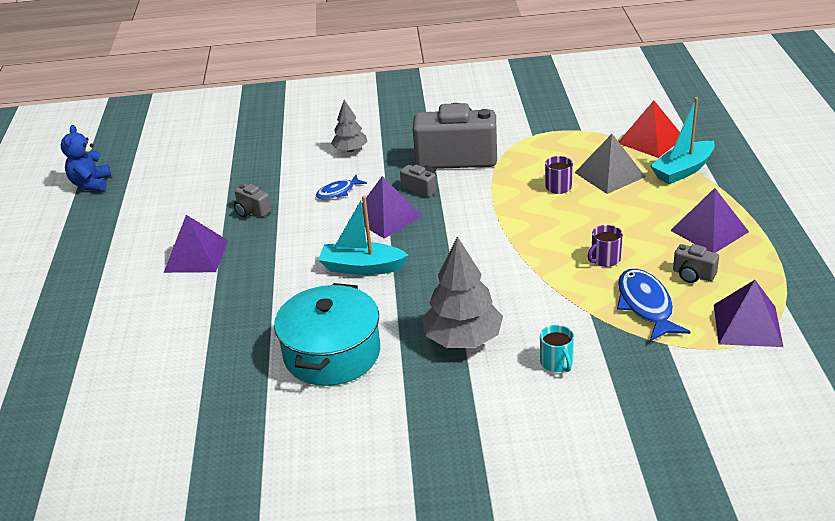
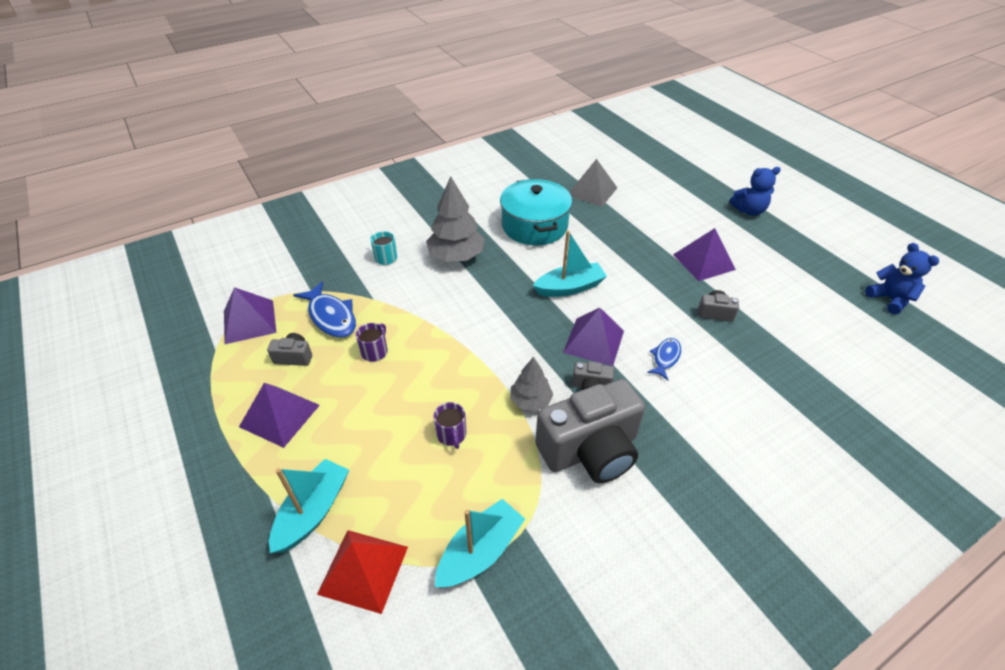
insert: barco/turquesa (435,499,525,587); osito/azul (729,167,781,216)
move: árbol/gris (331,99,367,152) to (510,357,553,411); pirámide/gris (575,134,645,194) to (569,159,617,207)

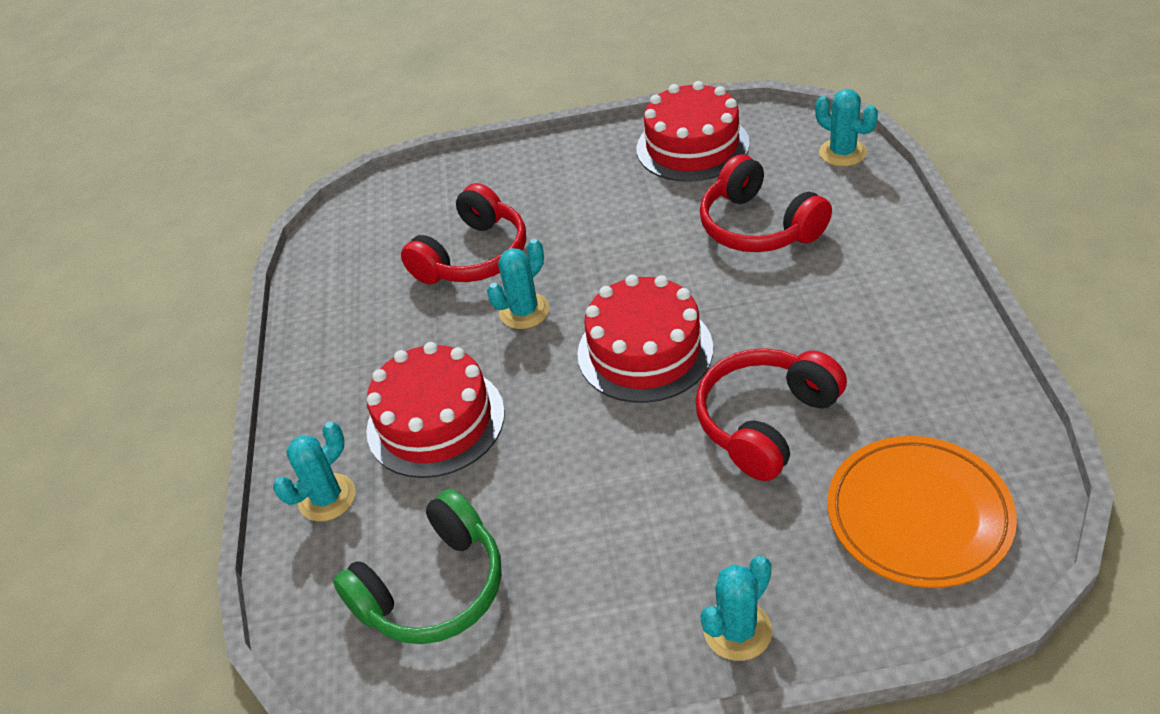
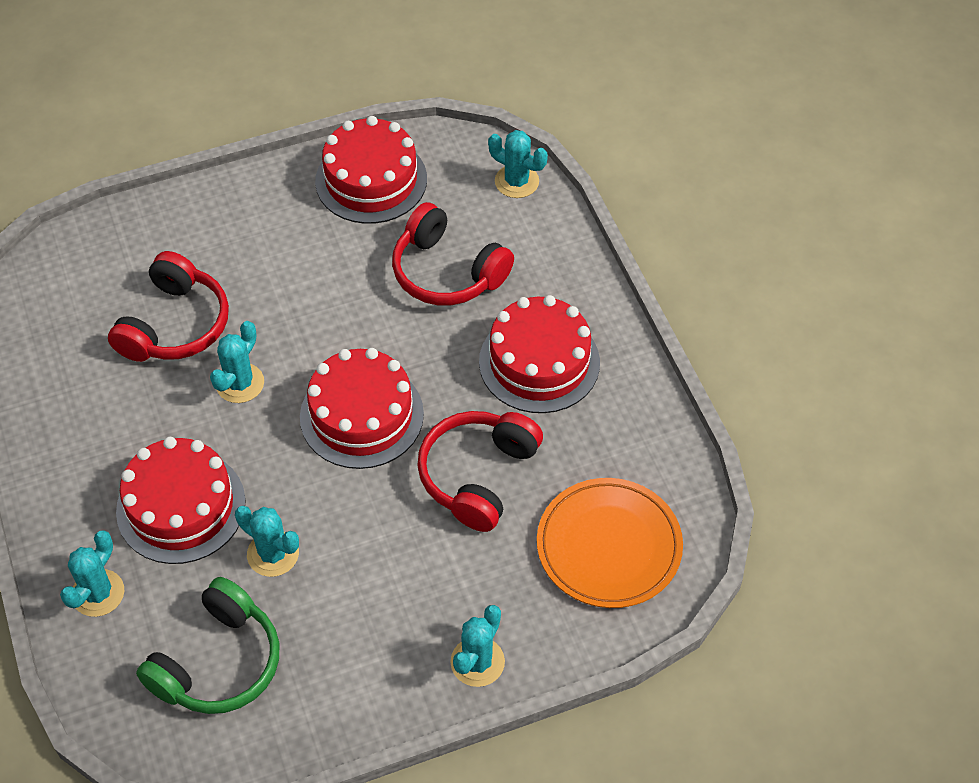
insert: cactus/turquesa (235,506,299,577); tarta/rojo (479,295,600,413)

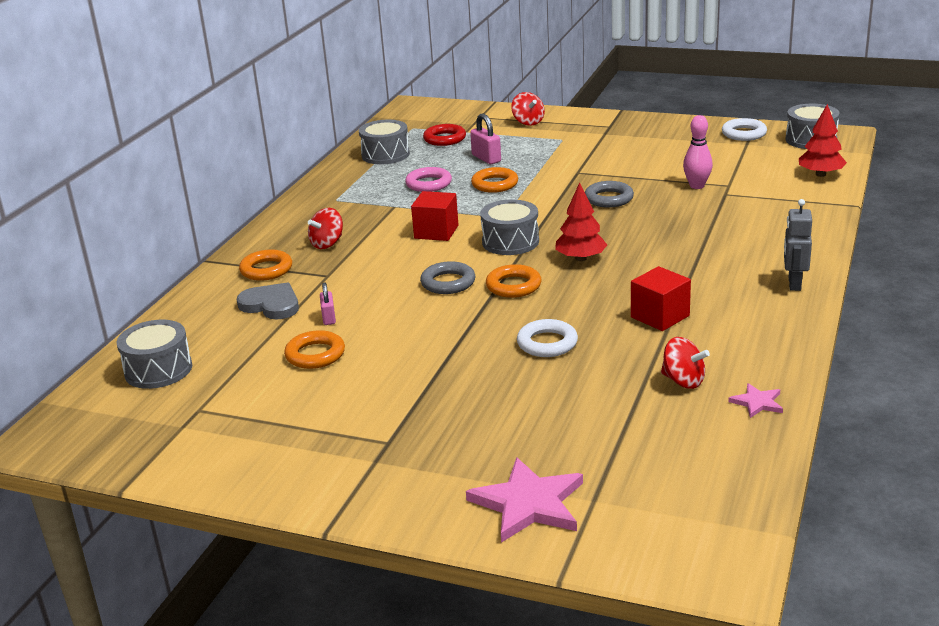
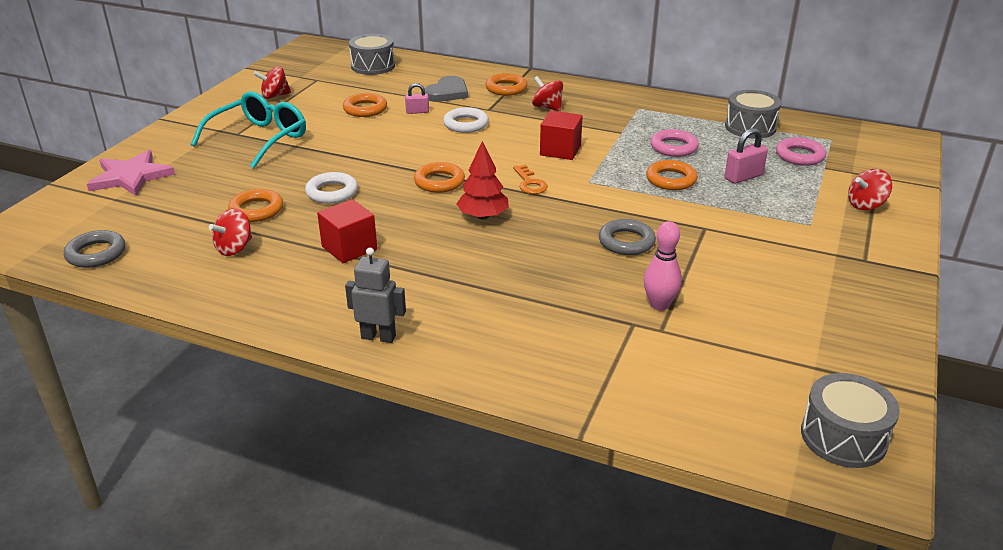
delete: estrella/rosa (728,383,783,418); árbol/rojo (799,104,847,177)
insert: gafas/turquesa (191,91,306,168); anillo/naranja (228,189,283,222); peonza/rojo (254,66,291,99)
move: anillo/gris (420,261,475,294) to (64,230,125,268); anillo/blanco (722,118,767,141) to (443,107,489,133)
replace: tambor/gris (480,200,539,255) to llave/naranja (513,165,548,194)
recolor: anillo/rojo (423,124,466,146) to anillo/rosa (776,137,826,166)

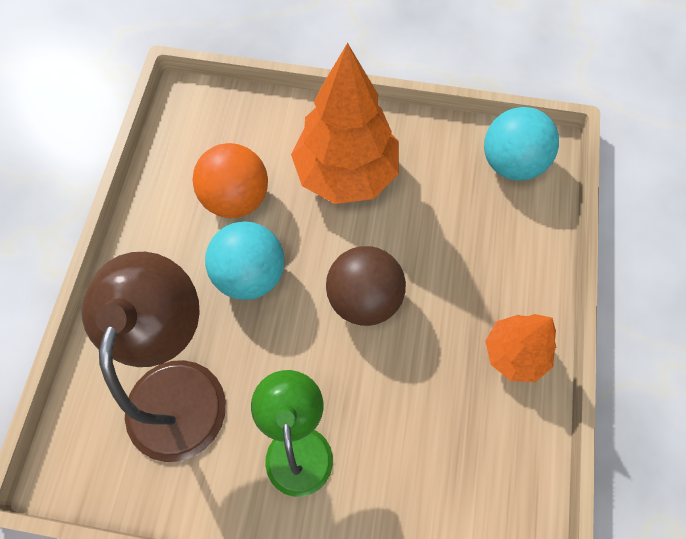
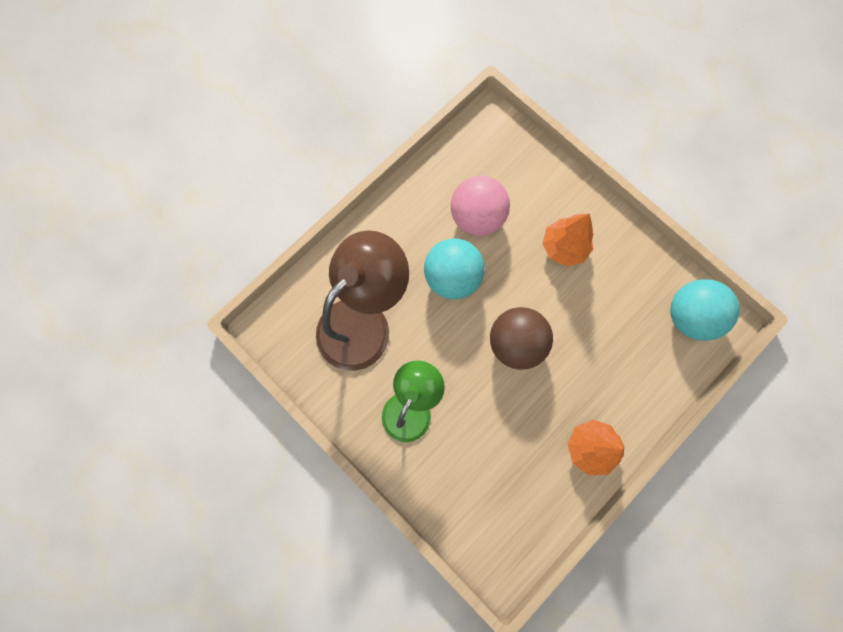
recolor: pelota/naranja (192,143,268,218) to pelota/rosa (451,176,510,236)
resize: árbol/naranja (291,43,399,204) = (542,213,593,267) x0.58

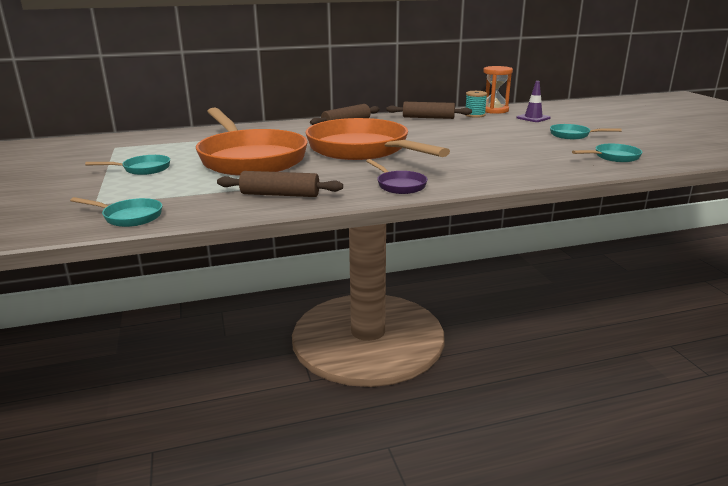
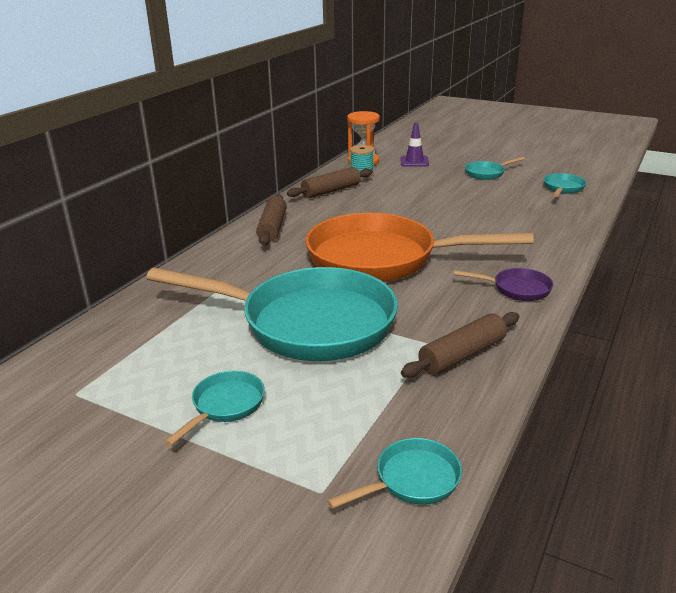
recolor: sartén/naranja (196,108,308,176) to sartén/turquesa (146,267,398,361)

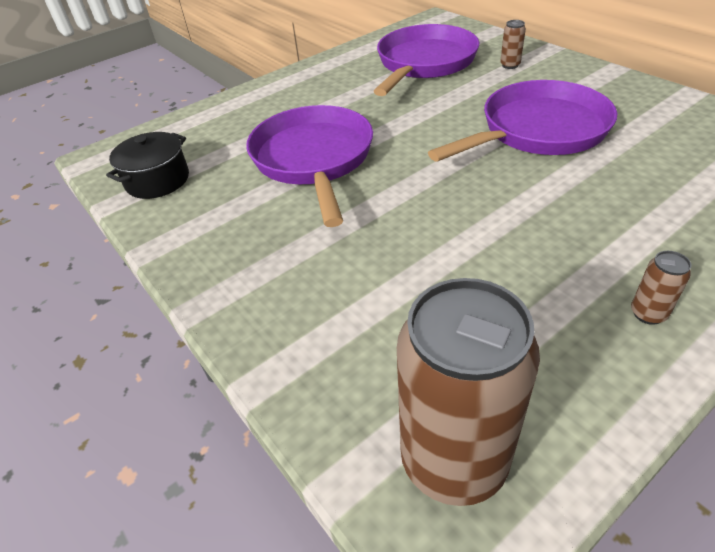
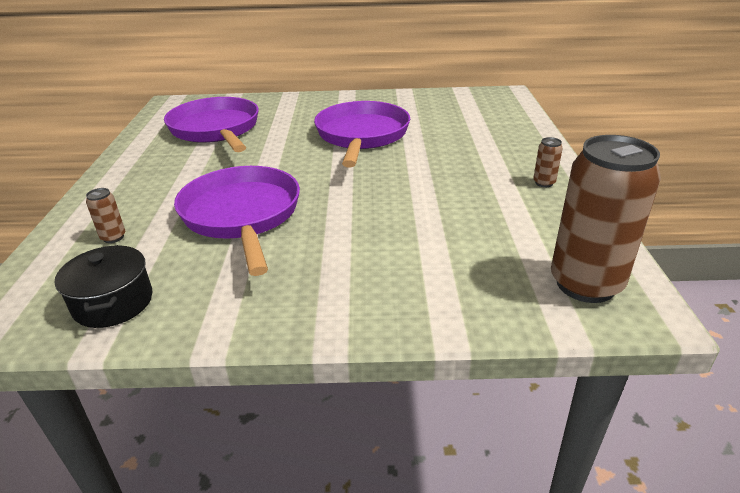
move: lata/marrón (500,20,526,69) to (86,188,125,243)
rotate: sartén/morado (246,105,373,227) = (174,166,300,276) 45 degrees clockwise

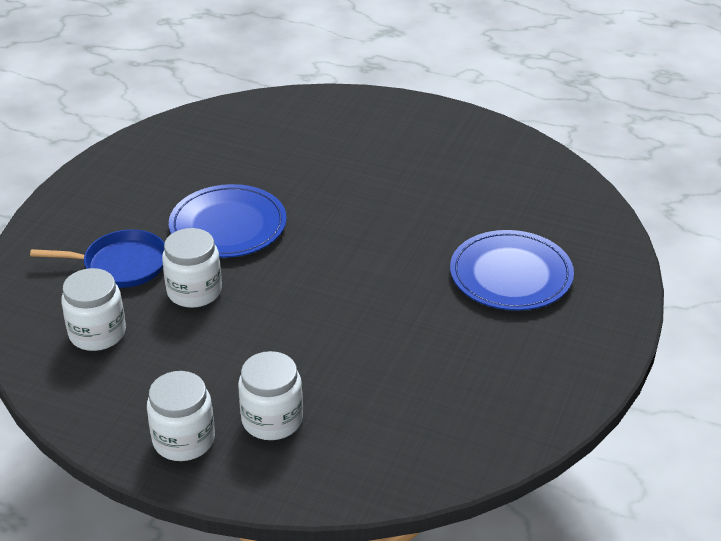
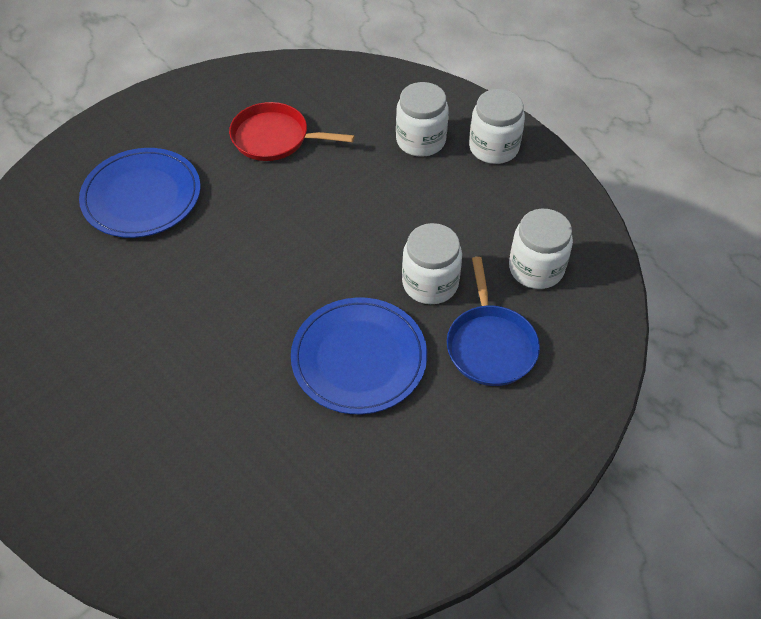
insert: sartén/rojo (229,102,354,161)
rotate: sartén/azul (30,229,165,288) = (447,257,540,386) 120 degrees counterclockwise

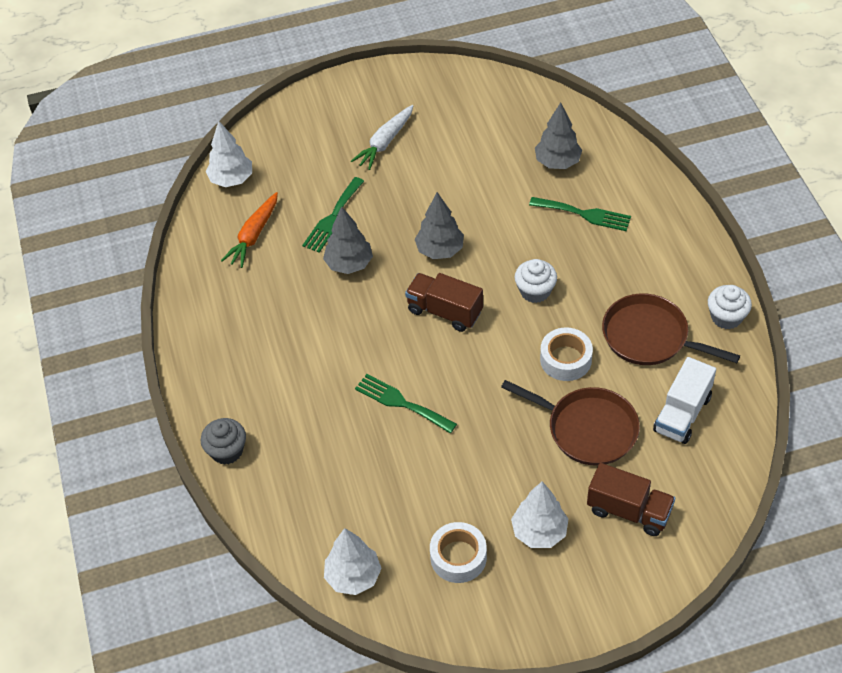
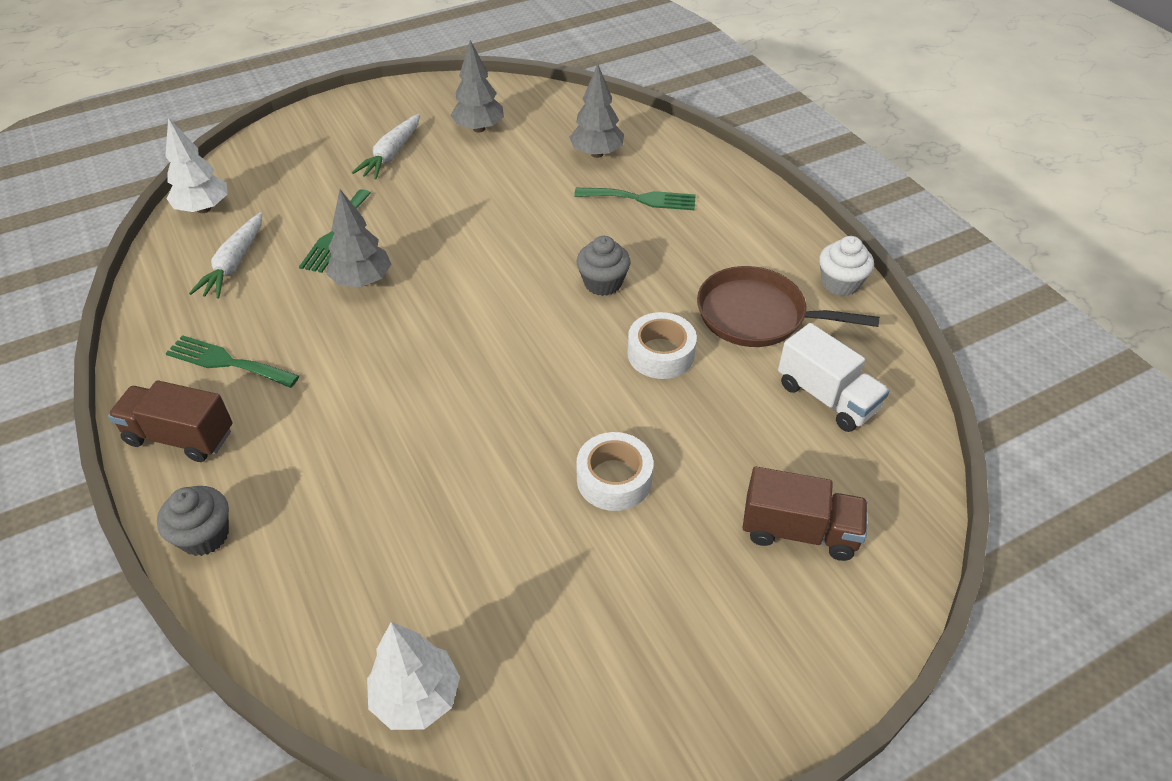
delete: sartén/marrón (501,380,640,465); árbol/blanco (511,482,568,548)
move: tenedor/verde (355,374,457,433) to (165,335,299,388); camión/marrón (405,273,483,332) to (108,380,233,462); árbol/gris (415,192,464,259) to (450,40,504,133); cinta adhesiva/blanco (430,522,487,583) to (576,432,653,511)
recolor: zanahoria/naranja (221,192,278,268) to zanahoria/blanco (189,212,262,299); magdalena/blanco (514,259,557,303) to magdalena/gris (576,236,631,296)
rotate: camión/blanco (653,357,716,444) = (778,323,890,432) 60 degrees counterclockwise

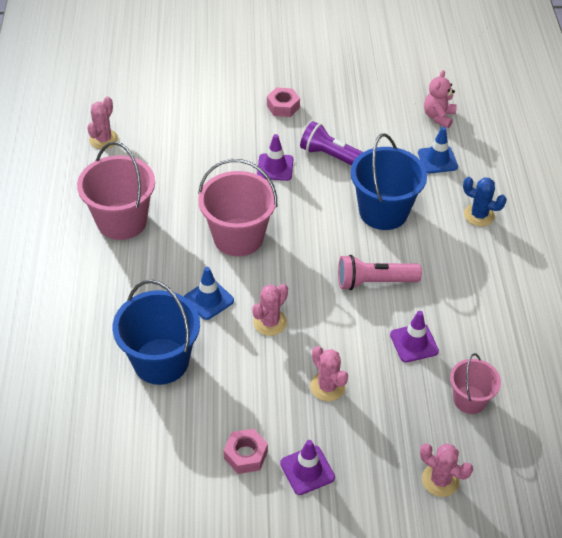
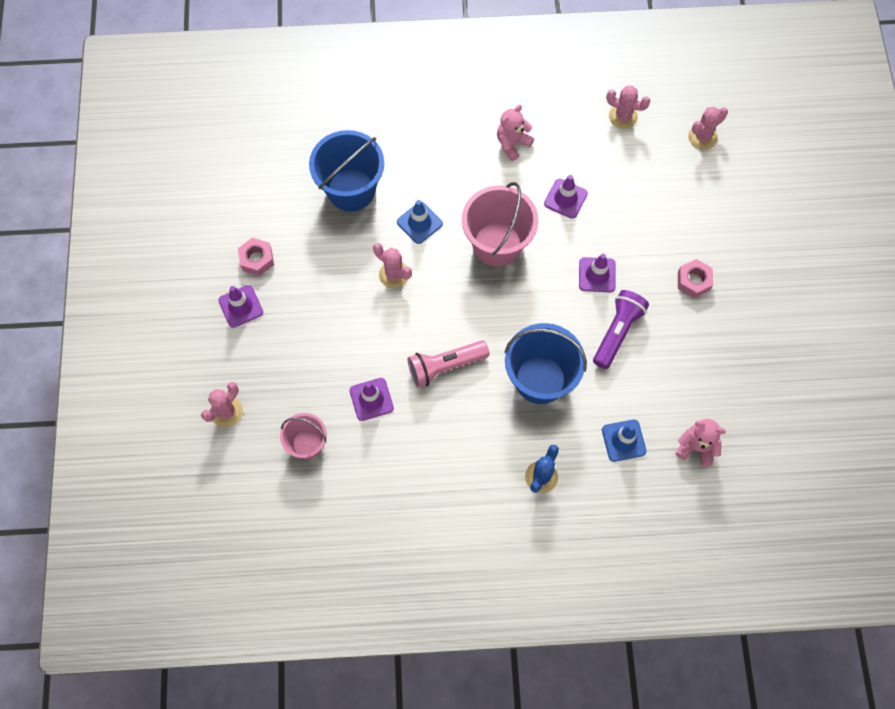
insert: cono de tráfico/morado (544,175,588,219)
move: cactus/rosa (310,346,348,401) to (688,107,728,150)
replace: balde/rosa (77,141,155,240) to osito/rosa (497,105,534,161)
rotate: lámpara de mano/rosa (338,255,422,290) = (408,340,489,388) 105 degrees counterclockwise

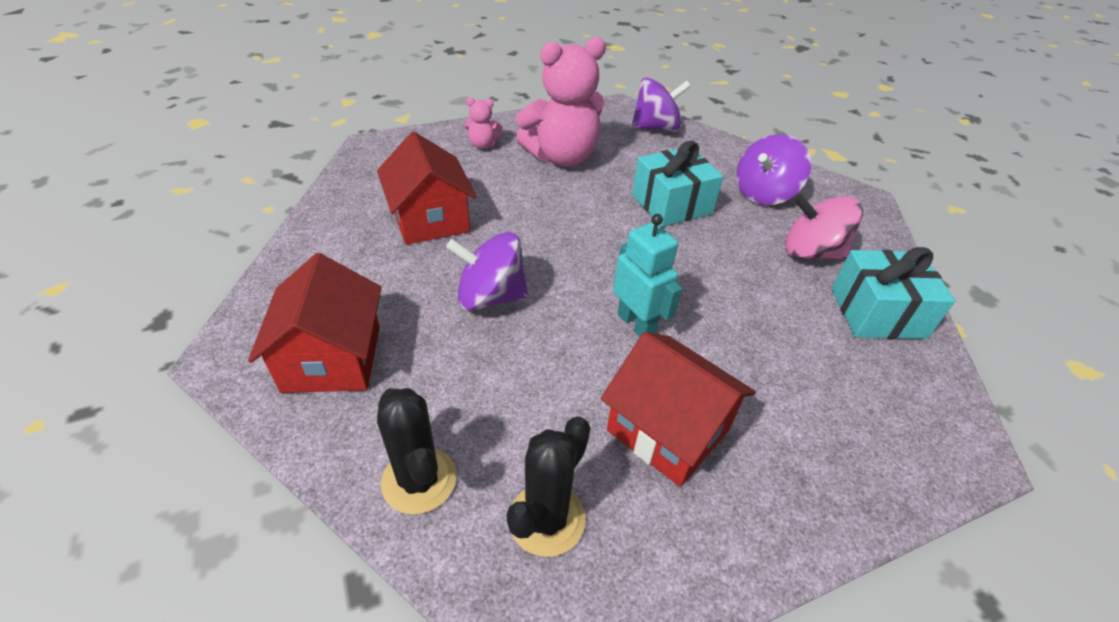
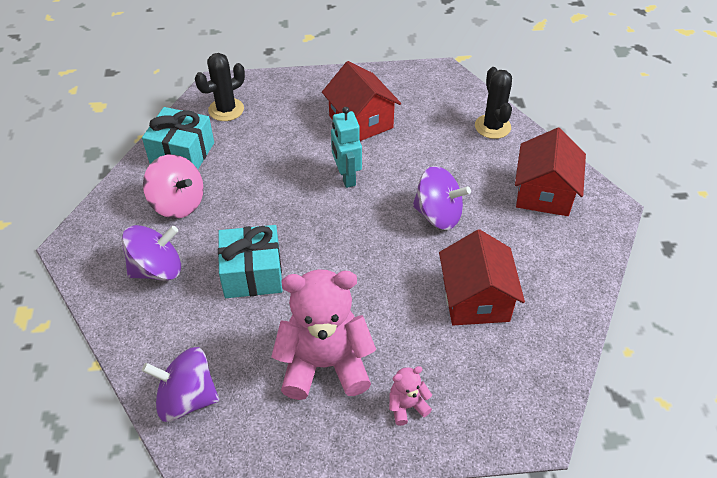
move: cactus/negro (507,416,591,557) to (195,53,245,121)
rotate: osito/rosa (464,98,502,149) = (389,366,432,426) 45 degrees counterclockwise

